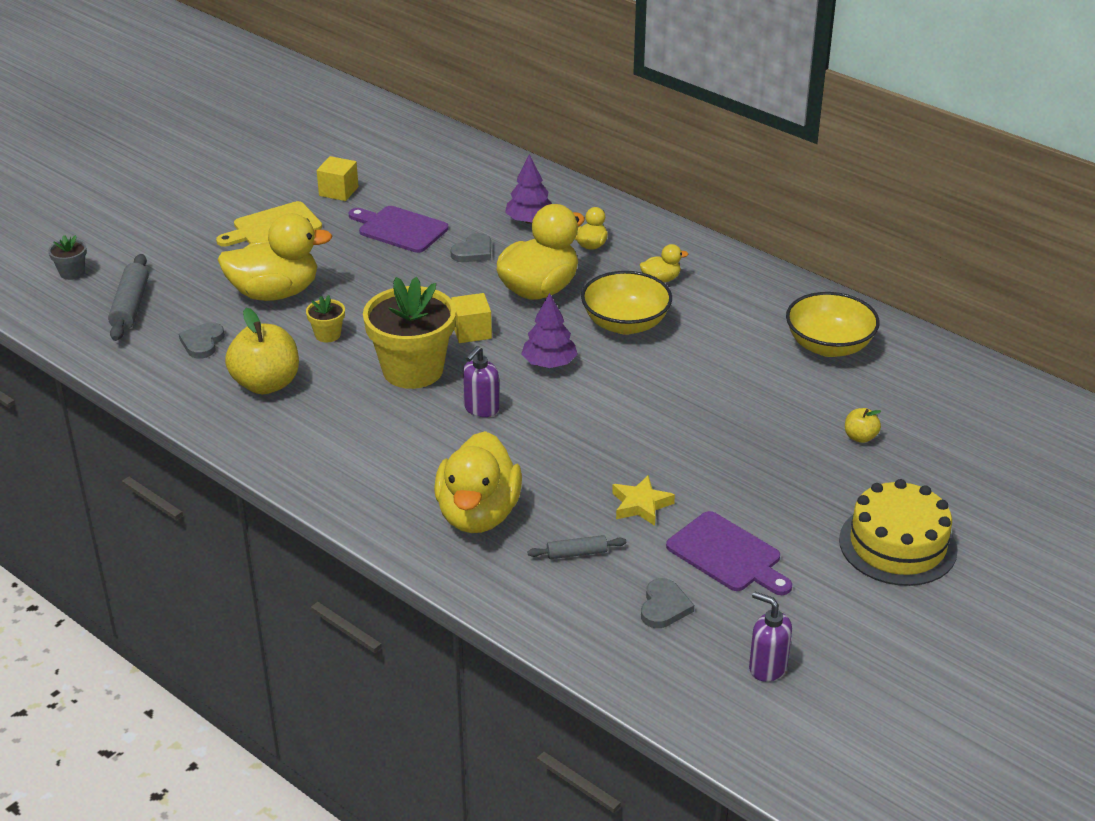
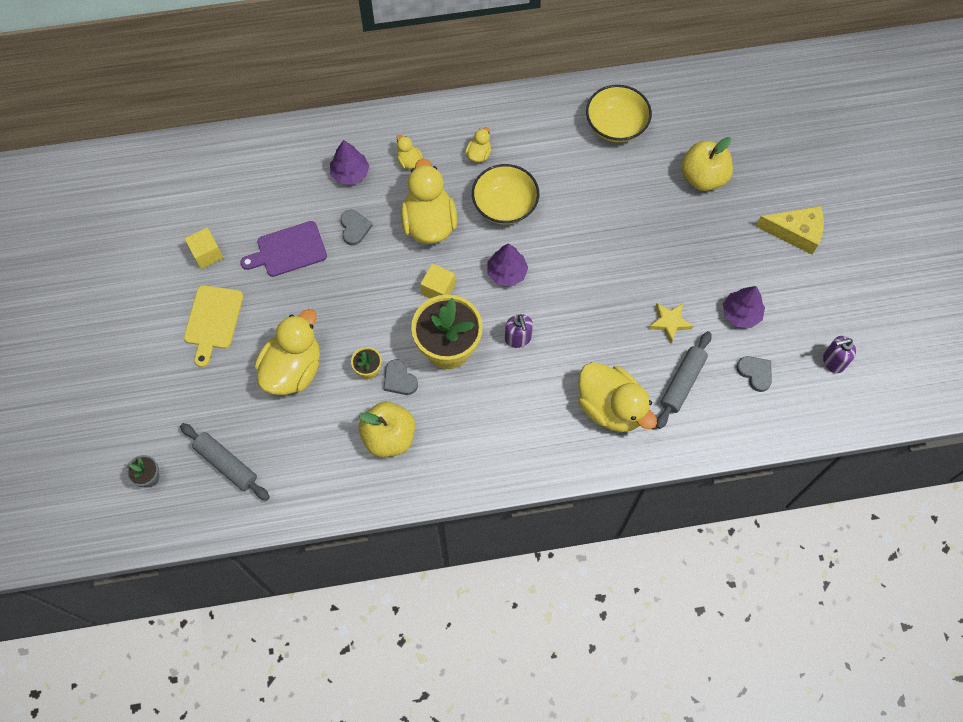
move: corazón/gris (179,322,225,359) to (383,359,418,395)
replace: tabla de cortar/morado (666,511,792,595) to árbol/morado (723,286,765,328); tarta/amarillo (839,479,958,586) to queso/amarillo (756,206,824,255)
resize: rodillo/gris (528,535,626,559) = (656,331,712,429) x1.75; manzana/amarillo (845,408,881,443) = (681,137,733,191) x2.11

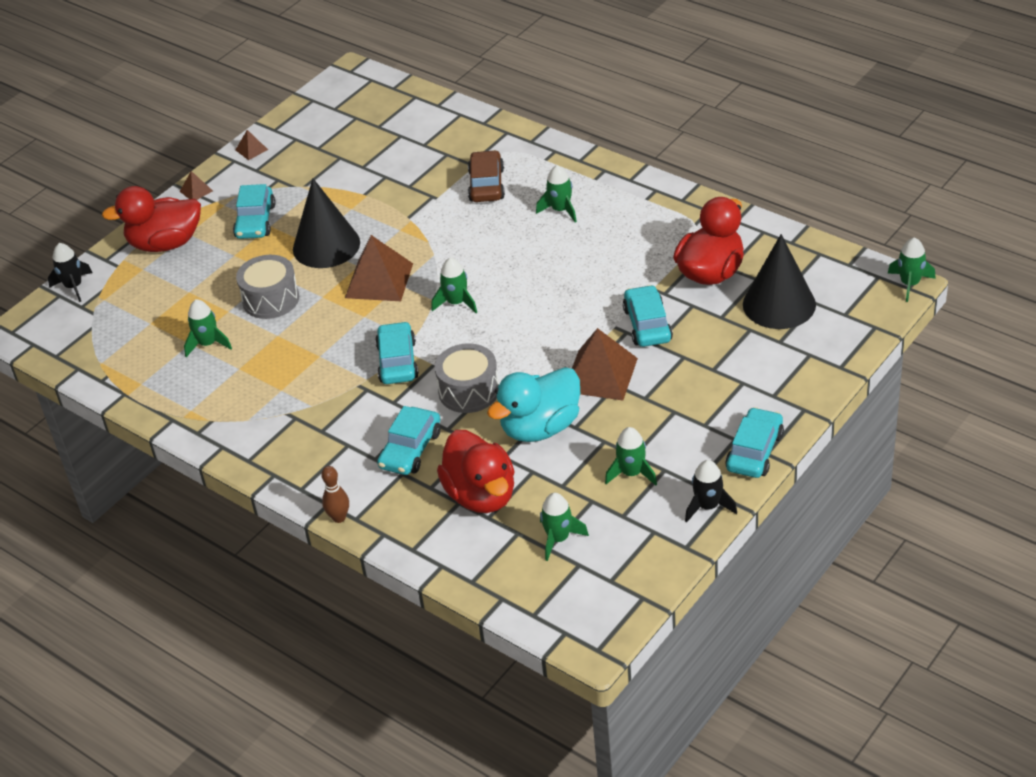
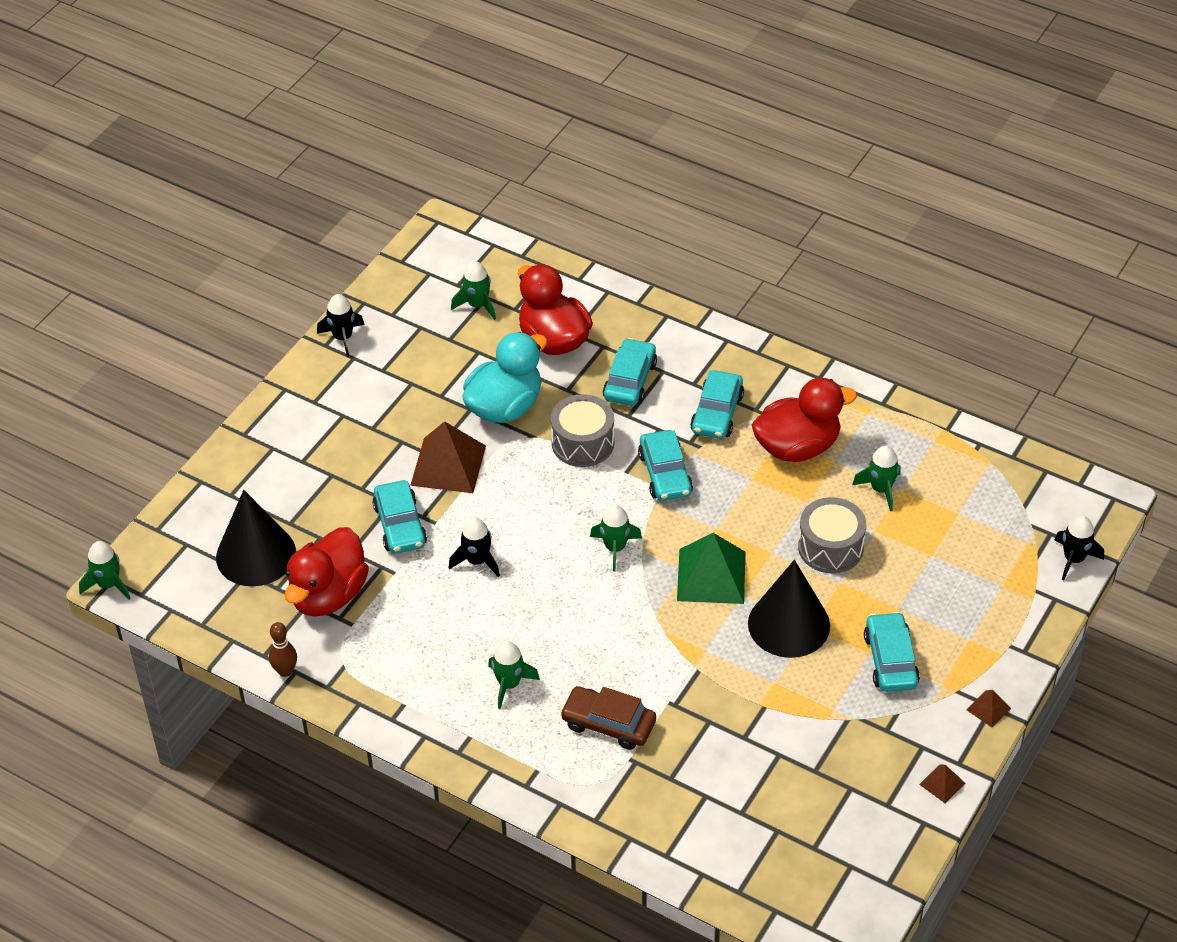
delete: cohete/verde (605,427,657,485)
insert: cohete/negro (449,517,500,577)
move: pato/rojo (102,186,201,252) to (752,378,857,462); bolo/marrón (321,466,349,523) to (269,622,297,677); coche/turquesa (725,407,784,478) to (690,370,744,439)
recolor: pirámide/marrón (345,235,413,301) to pirámide/verde (677,533,745,604)
rotate: coche/marrón (468,150,505,202) = (560,686,656,750) 120 degrees clockwise

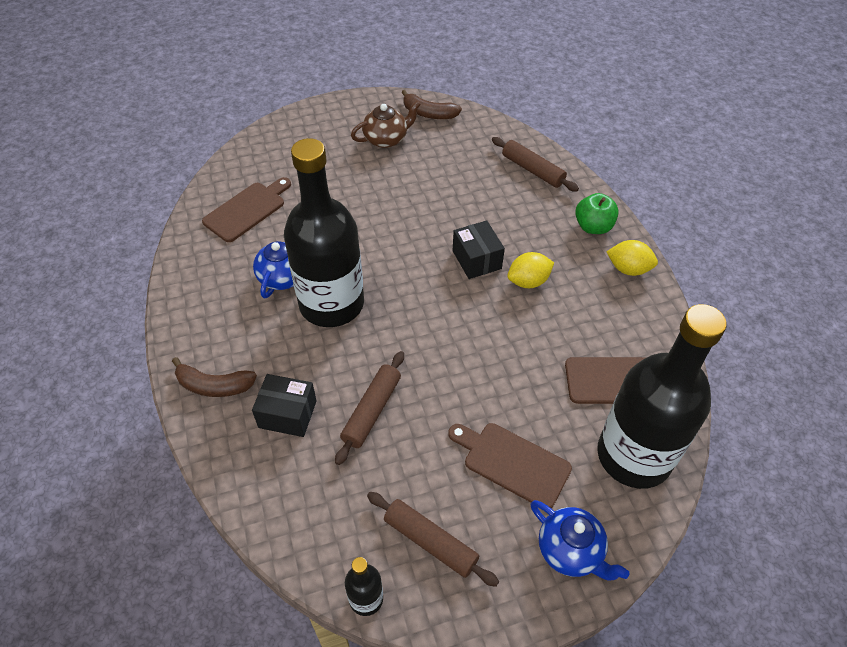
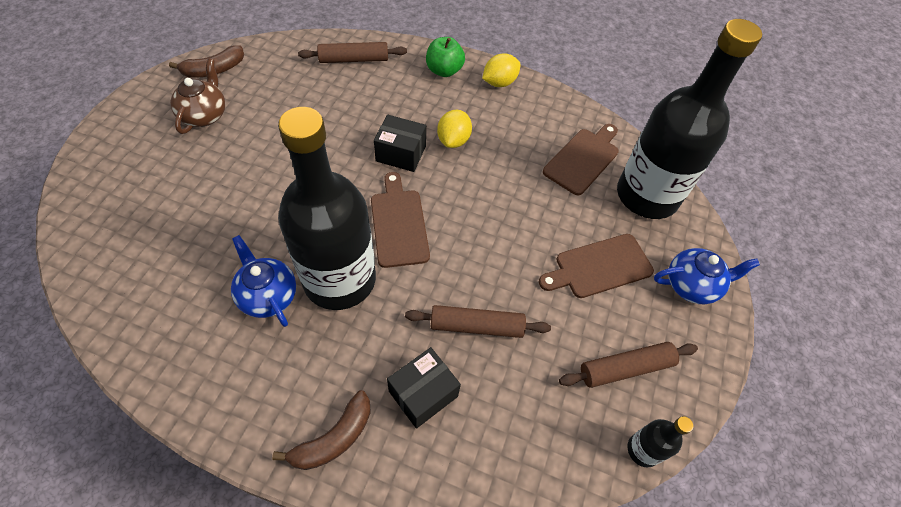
move: tabla de cortar/marrón (202,177,291,242) to (371,172,430,268)
rotate: rodillo/marrón (335,351,404,465) = (405,305,551,338) 60 degrees counterclockwise

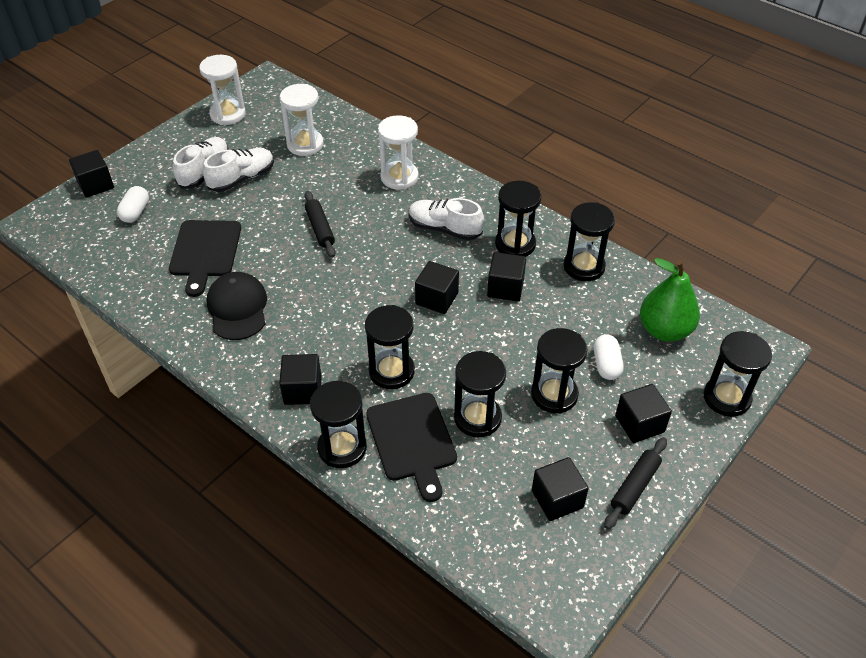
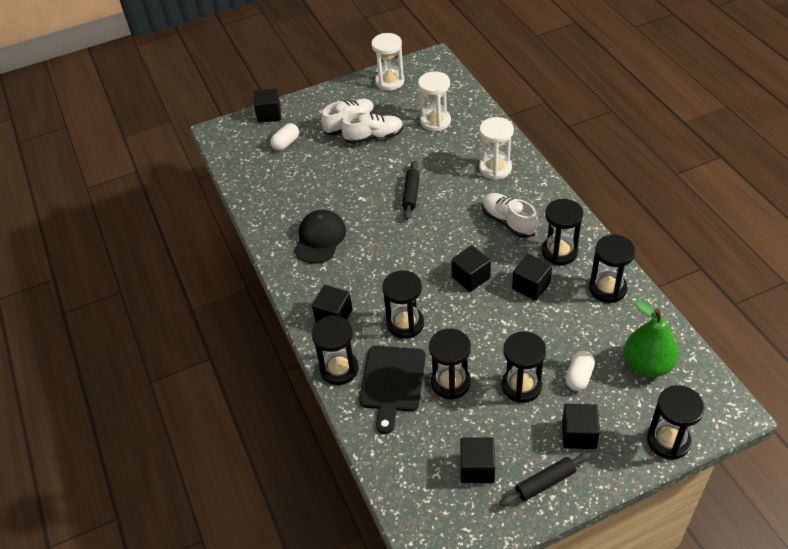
delete: tabla de cortar/negro (169,220,241,297)

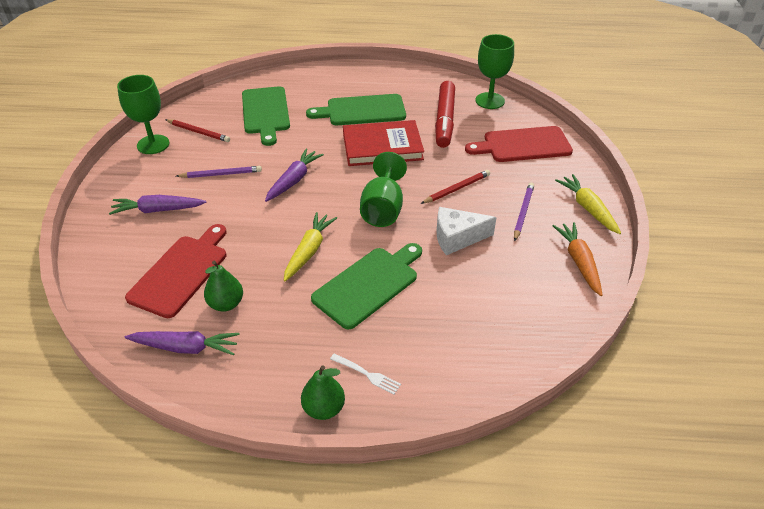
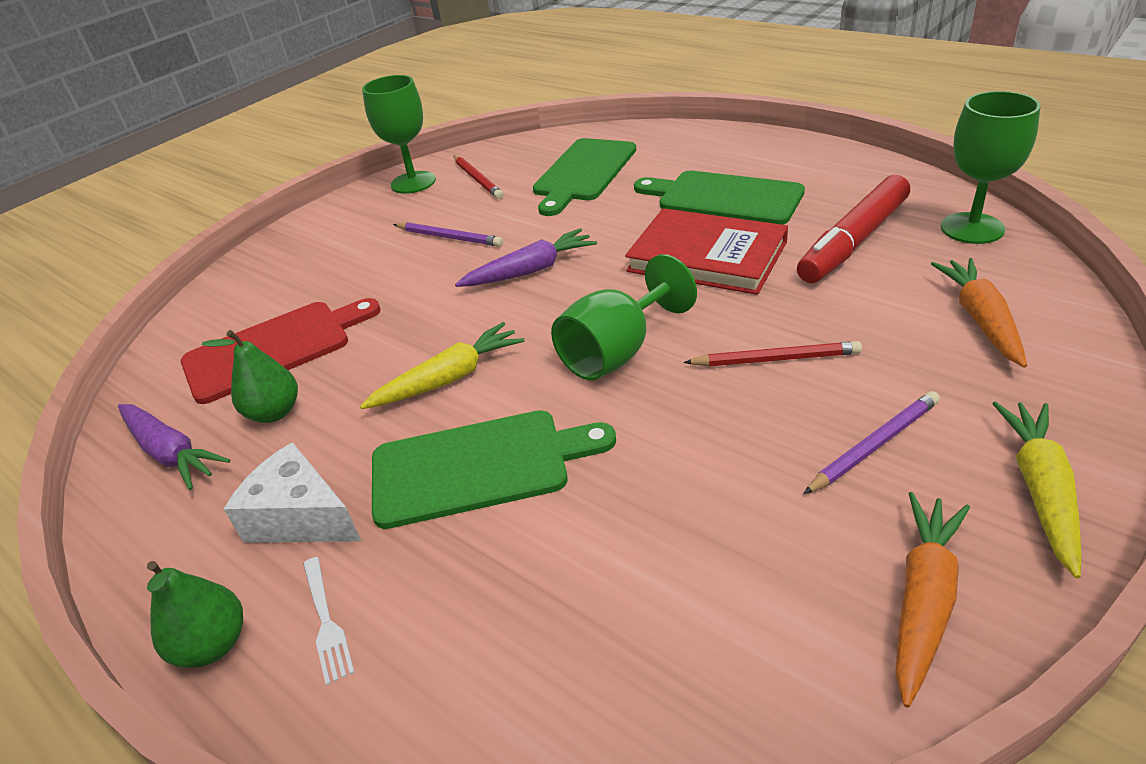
delete: zanahoria/morado (109,195,206,215)
move: queso/blanco (437,207,497,255) to (224,442,361,543)
replace: tabla de cortar/rojo (465,126,573,162) to zanahoria/naranja (931,258,1027,368)

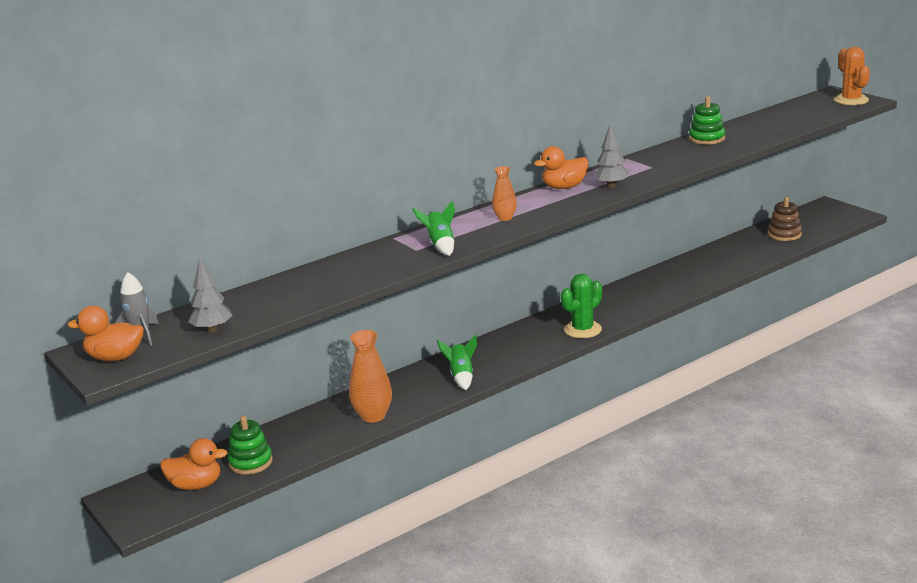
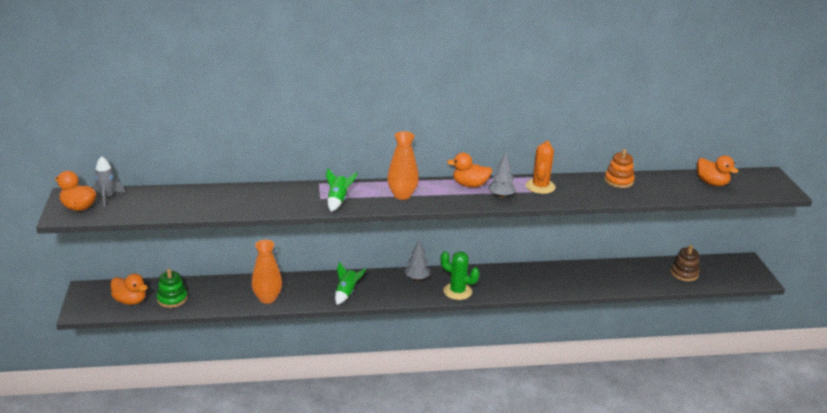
insert: pato/naranja (697,156,739,186)
move: árbol/gris (188,257,232,333) to (404,239,430,281); cactus/naranja (834,47,870,105) to (526,141,556,194)
recolor: juguete apilable/verde (689,96,725,145) to juguete apilable/naranja (604,149,635,188)
rotate: cactus/verde (561,274,602,338) = (441,251,480,300) 45 degrees clockwise
resize: florero/naranja (492,166,517,221) = (387,131,419,200) x1.68

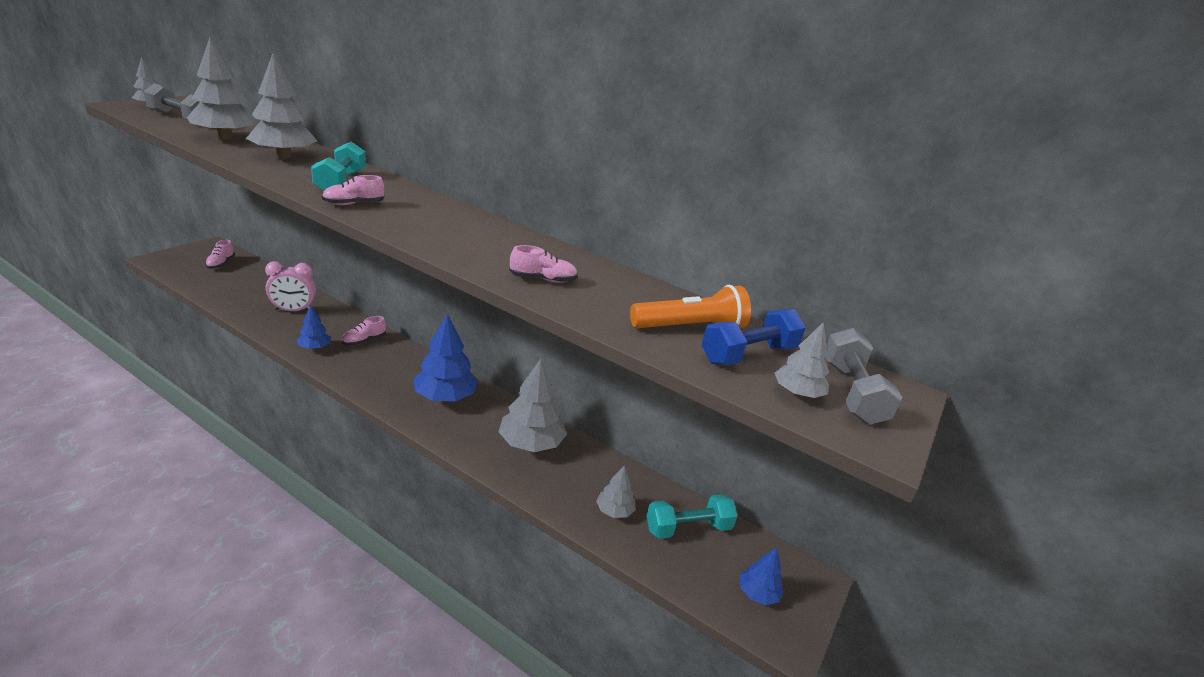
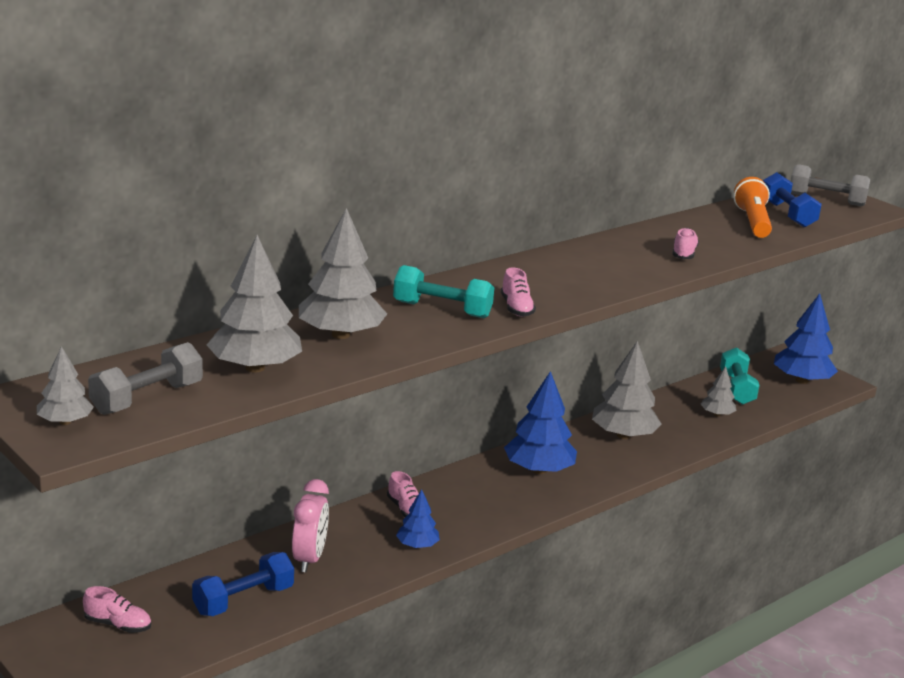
delete: árbol/gris (774,322,829,398)
insert: mancuerna/azul (192,552,294,616)
resize: árbol/azul (740,548,784,605) = (774,293,838,384) x1.86

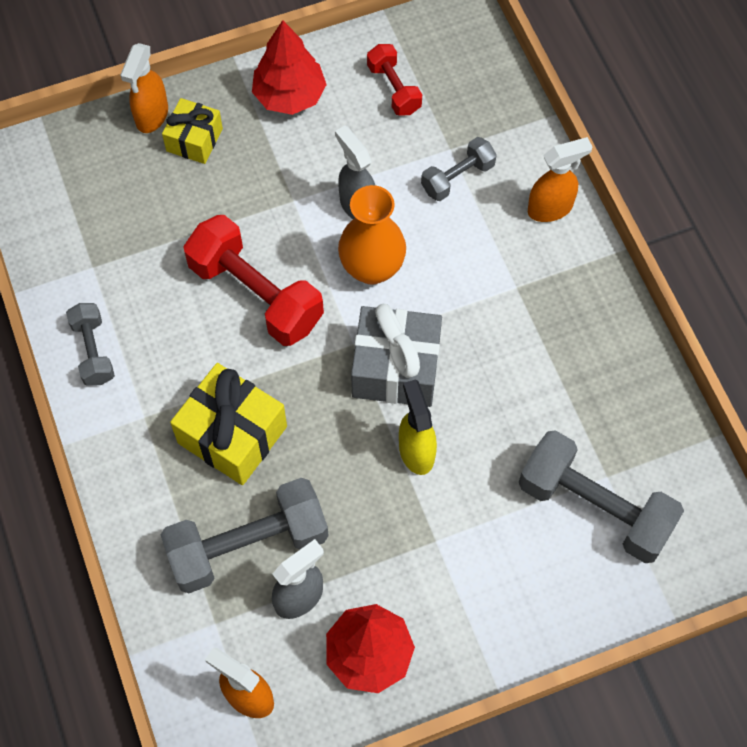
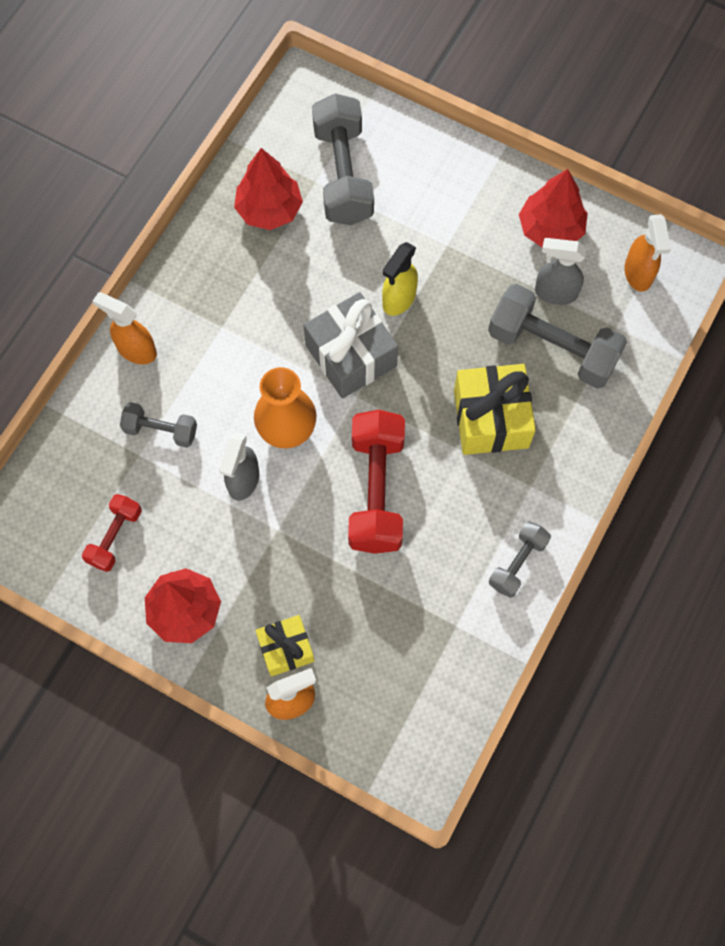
insert: árbol/rojo (234,148,303,230)

